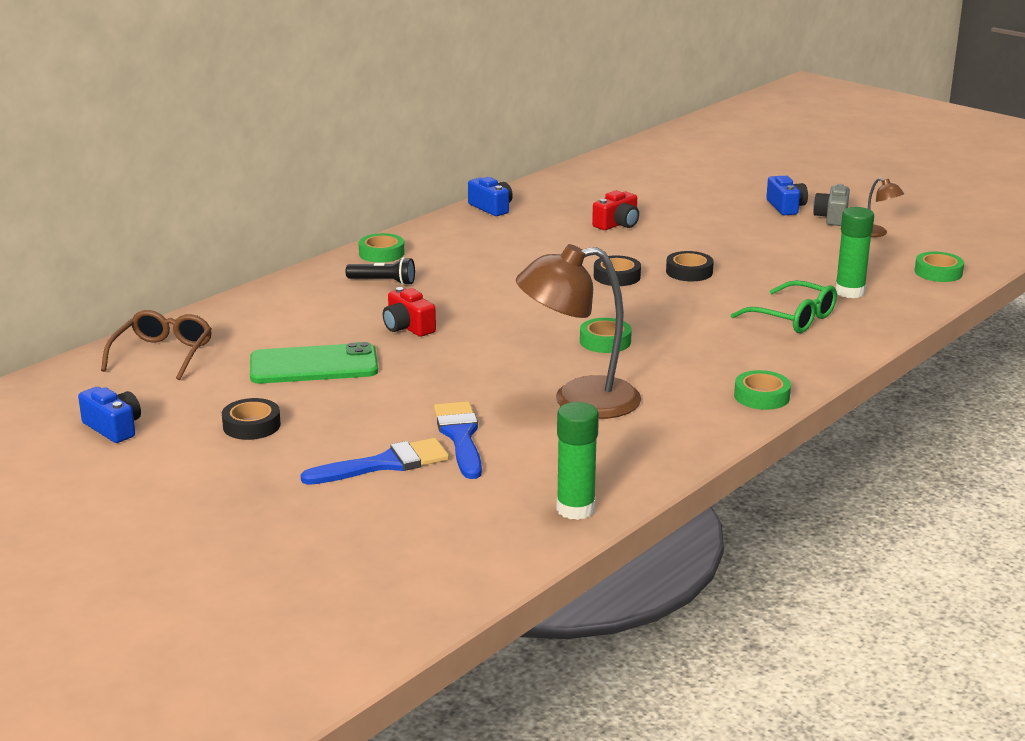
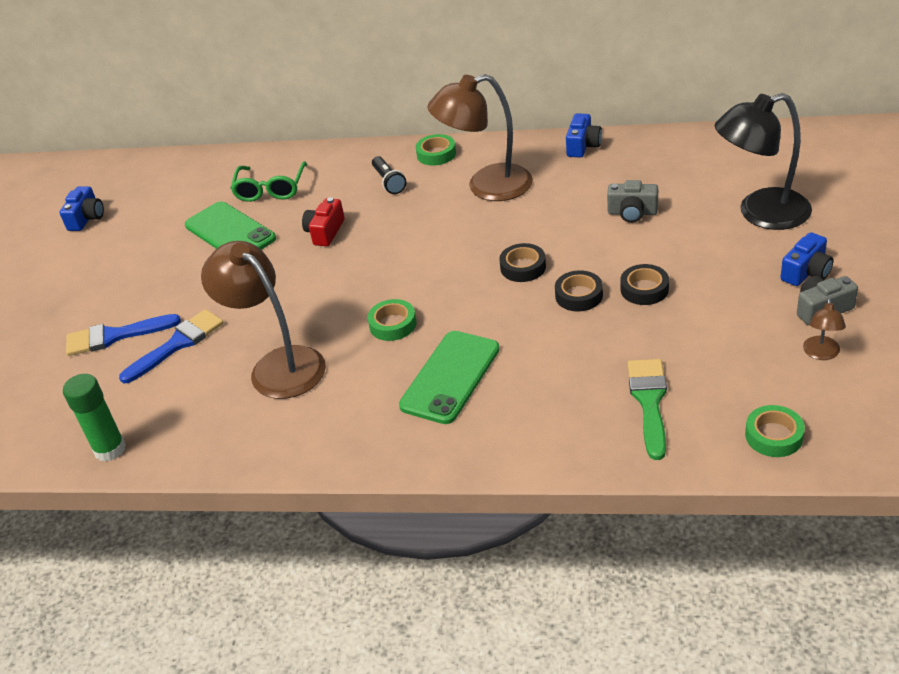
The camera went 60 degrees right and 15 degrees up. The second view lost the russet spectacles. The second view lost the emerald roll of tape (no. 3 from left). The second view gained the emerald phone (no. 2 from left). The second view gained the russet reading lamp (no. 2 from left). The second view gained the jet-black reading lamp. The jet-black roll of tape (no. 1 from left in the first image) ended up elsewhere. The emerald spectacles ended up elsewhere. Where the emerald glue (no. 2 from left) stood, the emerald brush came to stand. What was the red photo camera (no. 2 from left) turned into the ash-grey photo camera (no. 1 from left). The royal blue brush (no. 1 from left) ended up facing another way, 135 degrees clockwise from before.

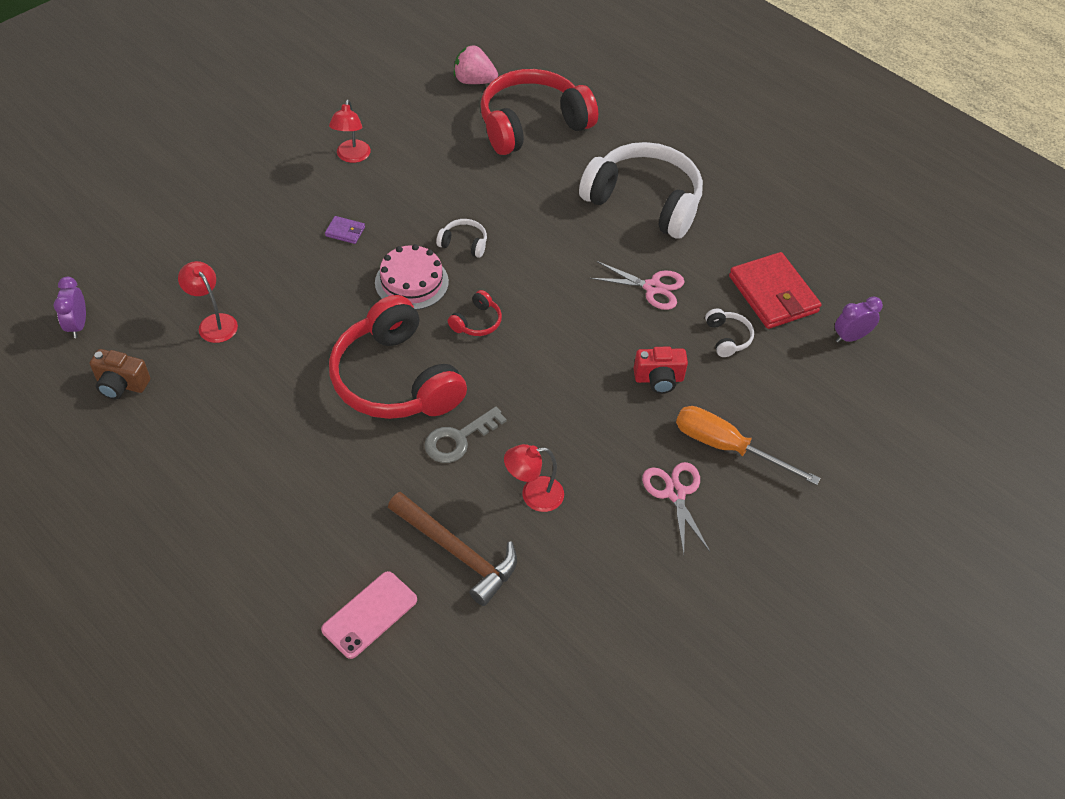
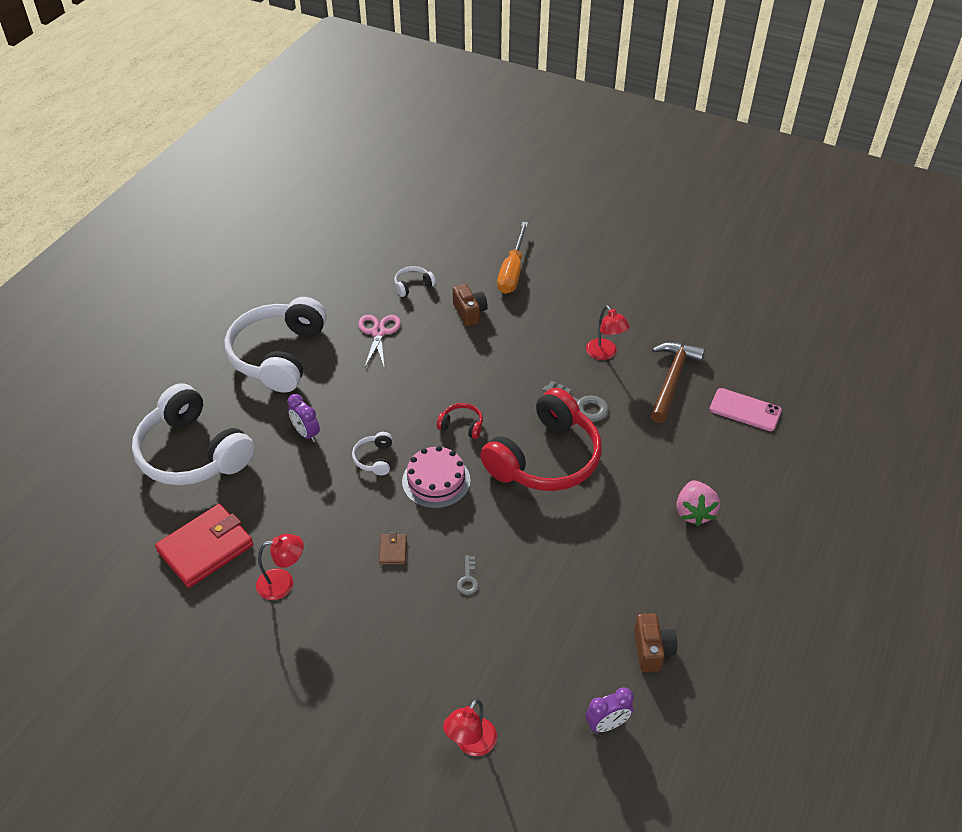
The camera went 105 degrees left and 5 degrees down. The second view lost the rosy pair of scissors (no. 2 from left). The second view gained the ash-grey key (no. 1 from left). The red reading lamp (no. 1 from left in the first image) ended up elsewhere. The rosy berry ended up elsewhere. The red card wallet ended up elsewhere. The violet bedside clock (no. 2 from left in the first image) ended up elsewhere. What was the violet card wallet turned into the russet card wallet. What was the red headphones (no. 3 from left) turned into the snow-white headphones (no. 1 from left). What was the red photo camera turned into the russet photo camera (no. 1 from left).

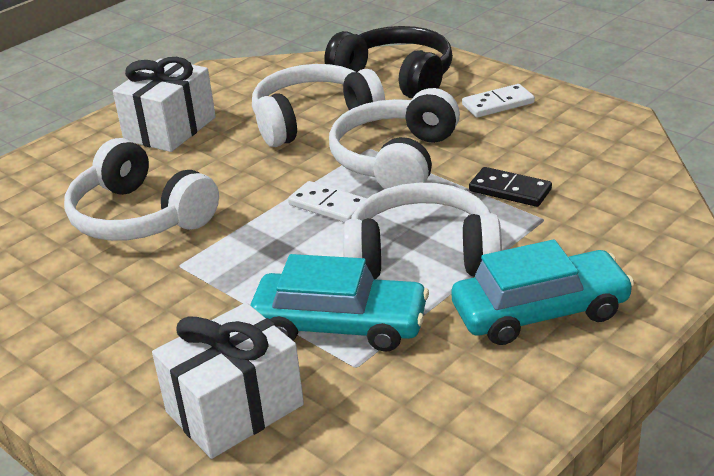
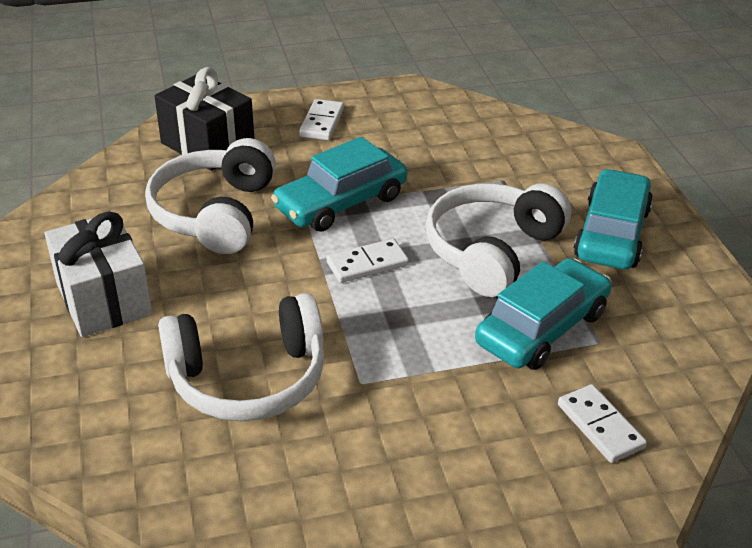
The camera went 60 degrees left and 5 degrees up. The second view lost the jet-black domino tile. Where the snow-white wrapped gift (no. 2 from left) stood, the snow-white domino tile (no. 3 from left) came to stand. Where the jet-black headphones stood, the jet-black wrapped gift came to stand. Where the snow-white headphones (no. 3 from left) stood, the turquoise toy car (no. 1 from left) came to stand.

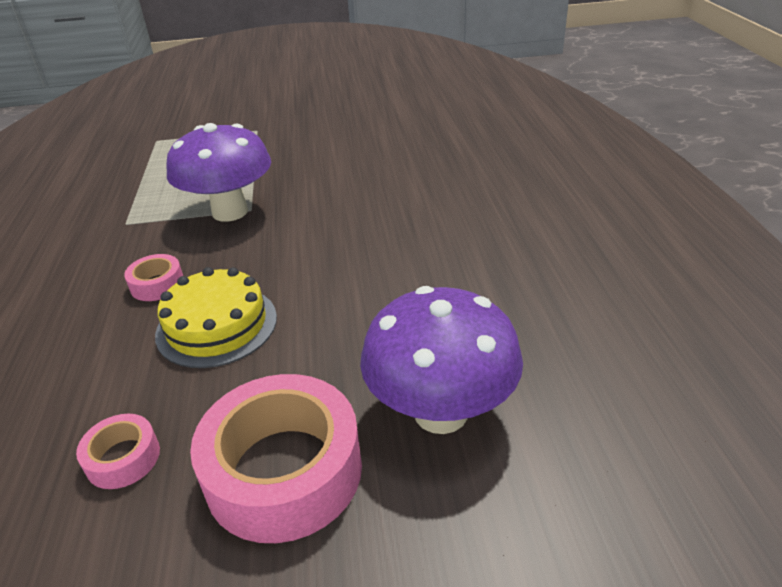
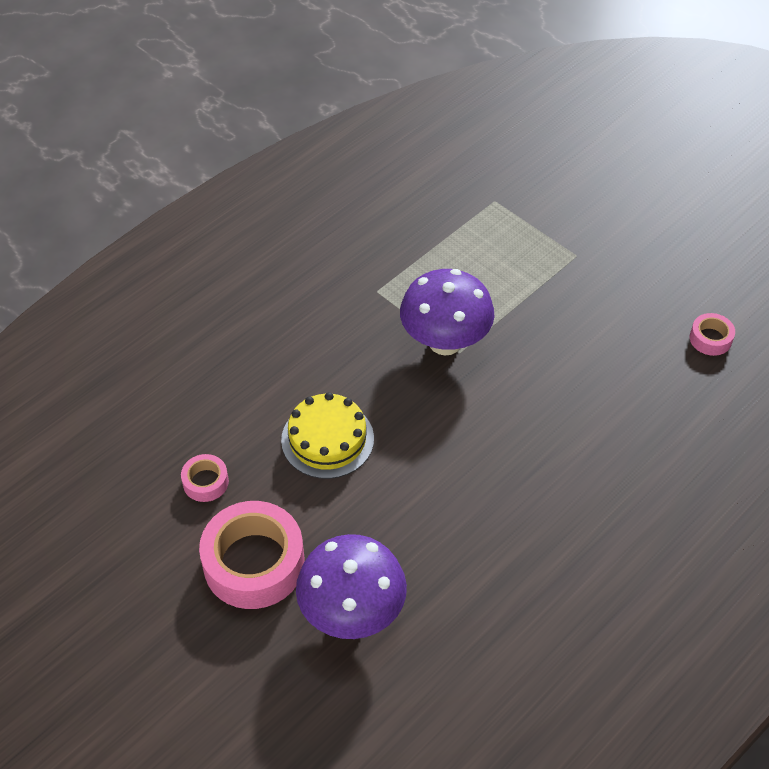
The camera went 50 degrees right and 15 degrees up. The rosy roll of tape (no. 2 from left in the first image) ended up elsewhere.

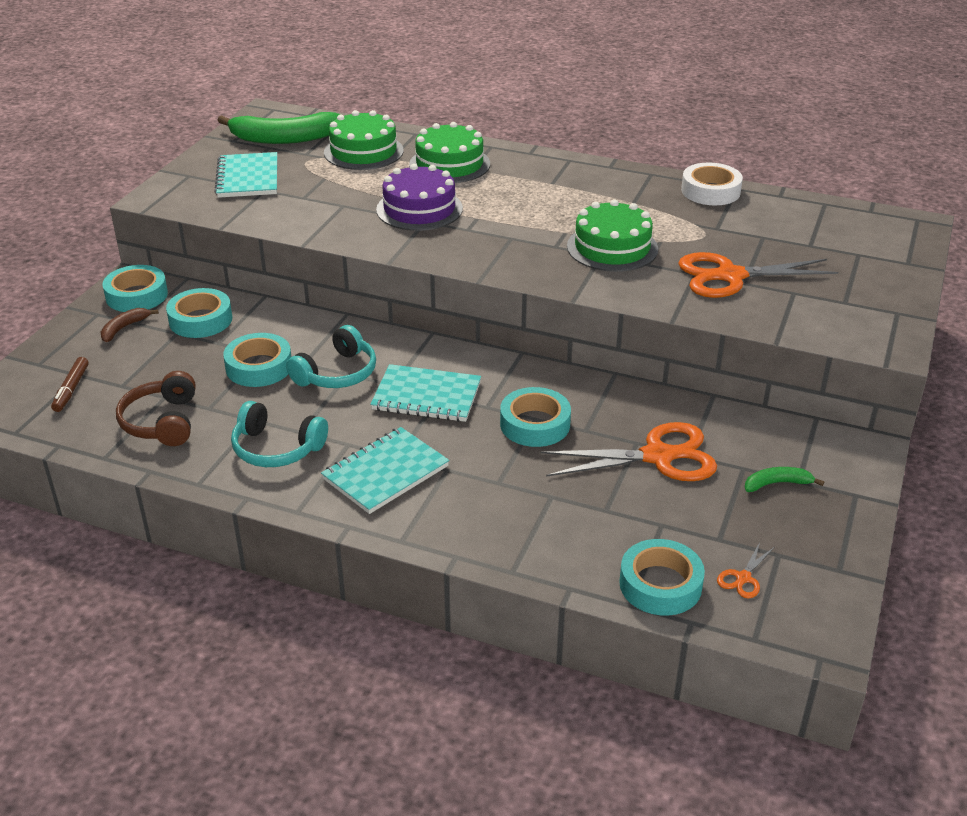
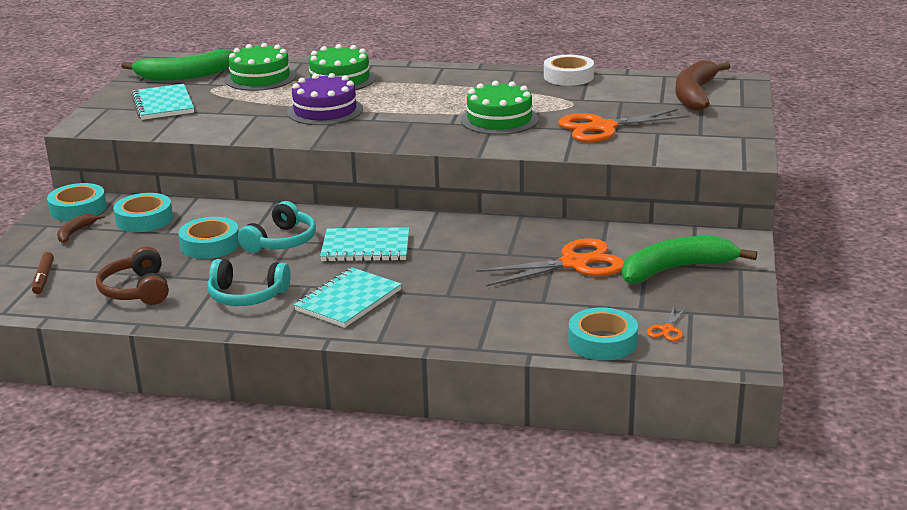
The camera went 10 degrees left and 10 degrees down. The second view lost the turquoise roll of tape (no. 4 from left). The second view gained the russet banana (no. 2 from left). The size of the emerald banana (no. 2 from left) changed by a factor of 2.14.

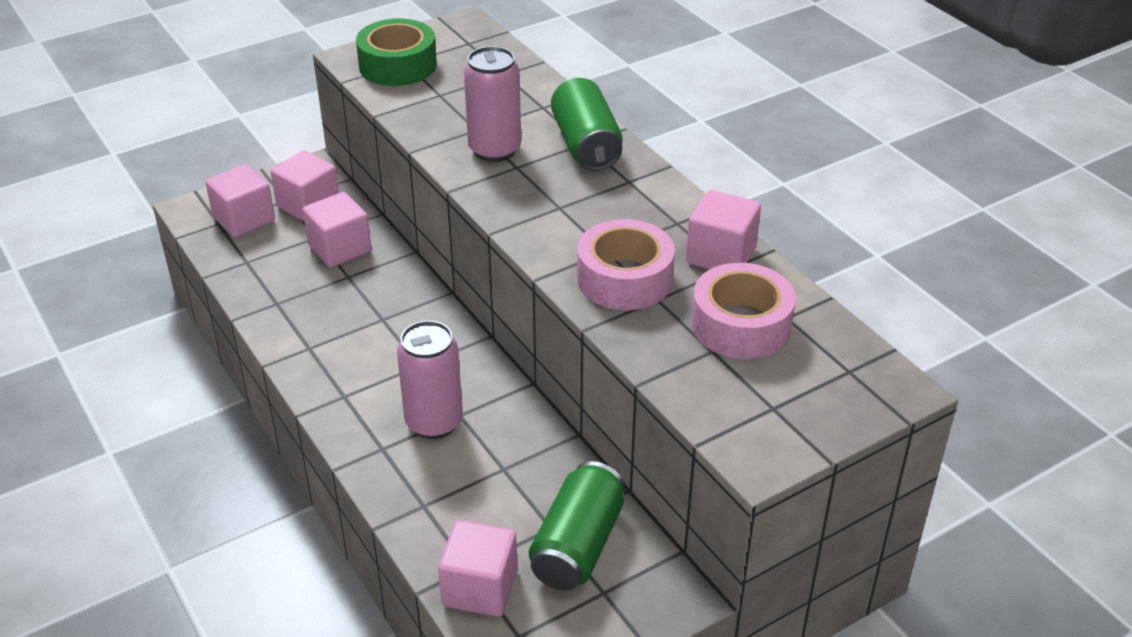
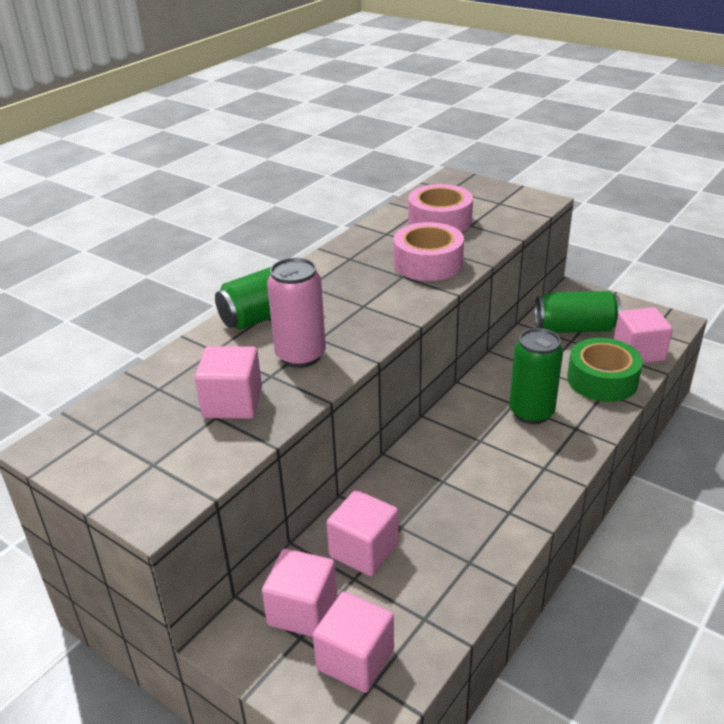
The camera went 110 degrees left and 5 degrees down. The emerald roll of tape ended up elsewhere. The rosy block (no. 5 from left in the first image) ended up elsewhere. What was the rosy soda can (no. 1 from left) turned into the emerald soda can (no. 2 from left).

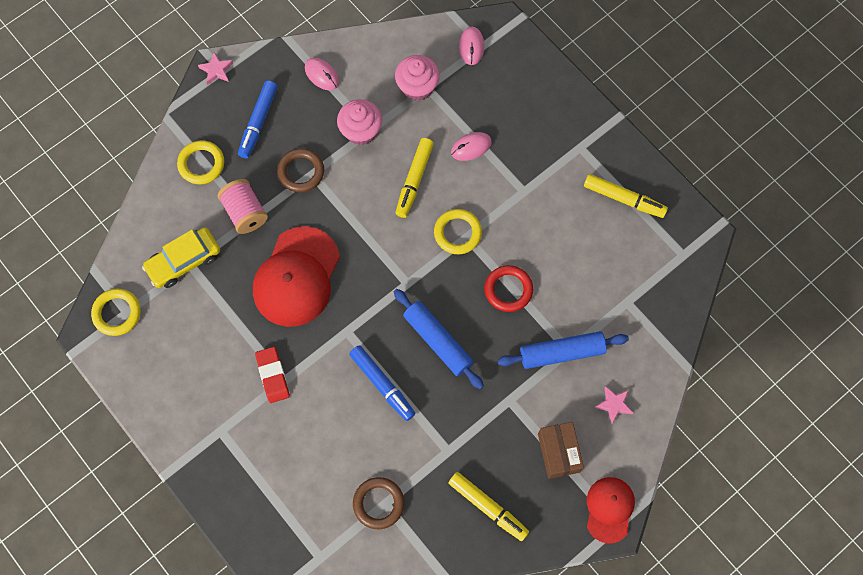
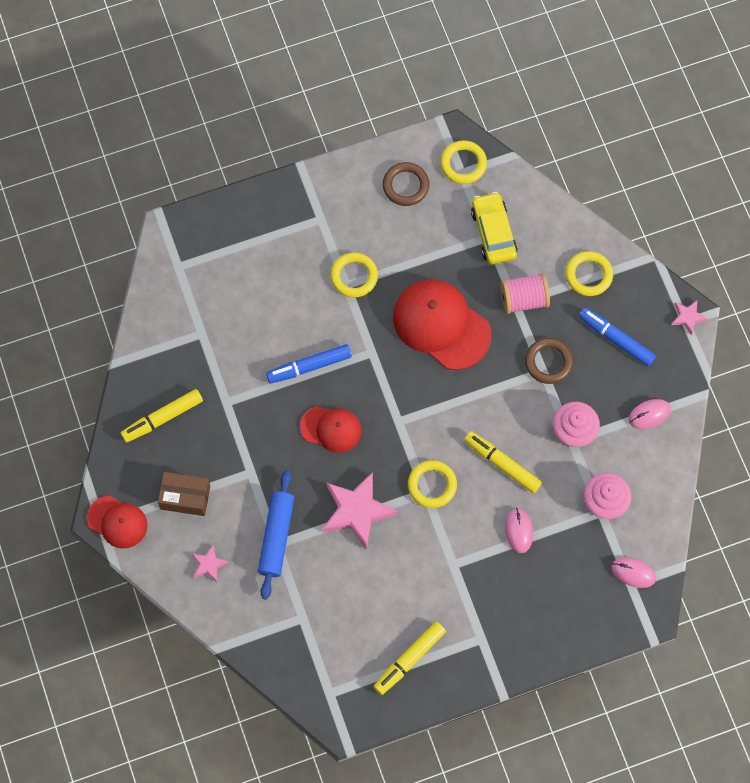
The camera went 110 degrees right and 0 degrees up. The russet ring (no. 2 from left in the first image) ended up elsewhere. Where the red gum eraser stood, the golden ring (no. 1 from left) came to stand. Where the royal blue pastry roller (no. 1 from left) stood, the red baseball cap (no. 2 from left) came to stand. Where the red ring stood, the rosy star (no. 2 from left) came to stand.

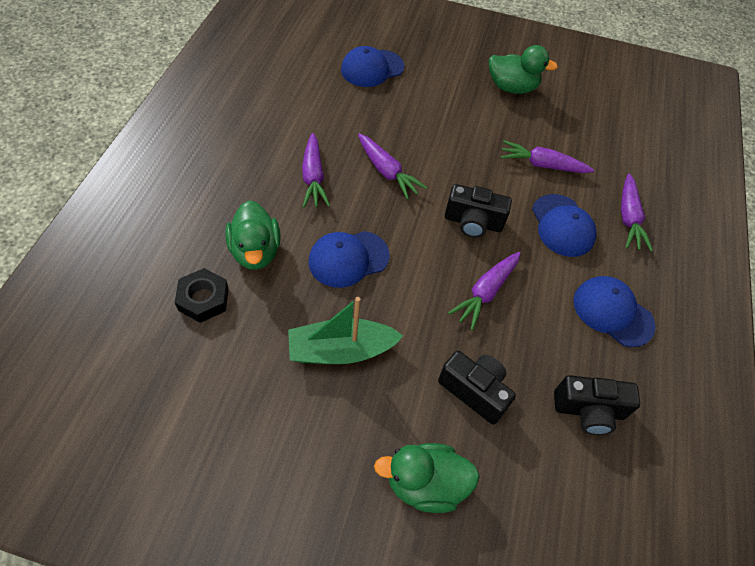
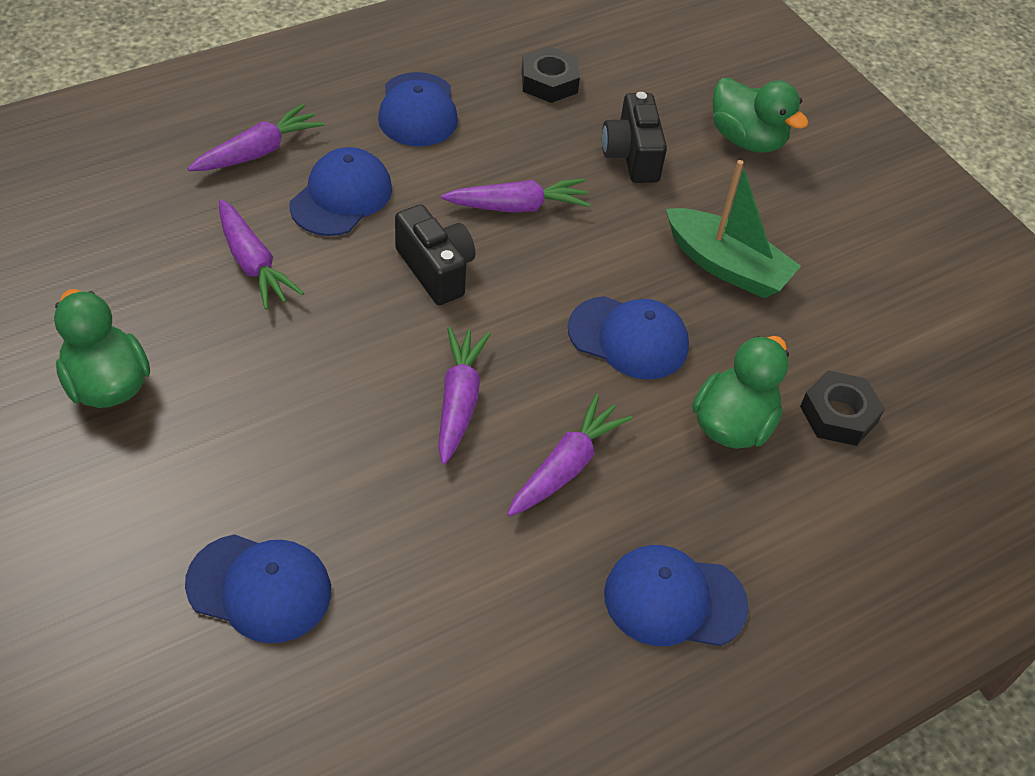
The camera went 135 degrees left and 5 degrees down. The second view gained the royal blue baseball cap (no. 5 from left). Where the jet-black photo camera (no. 3 from left) stood, the jet-black hexagon nut (no. 1 from left) came to stand.

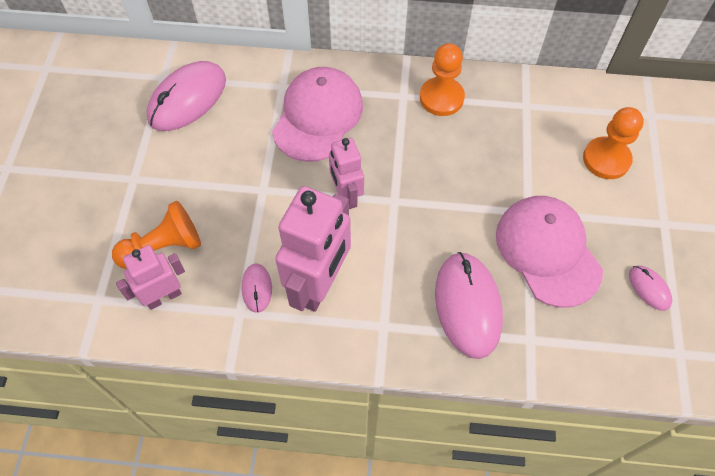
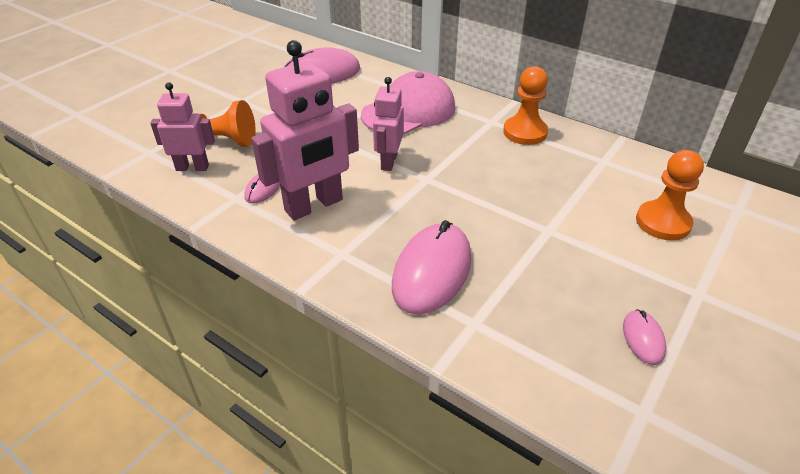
The camera went 30 degrees right and 20 degrees down. The second view lost the rosy baseball cap (no. 2 from left).

